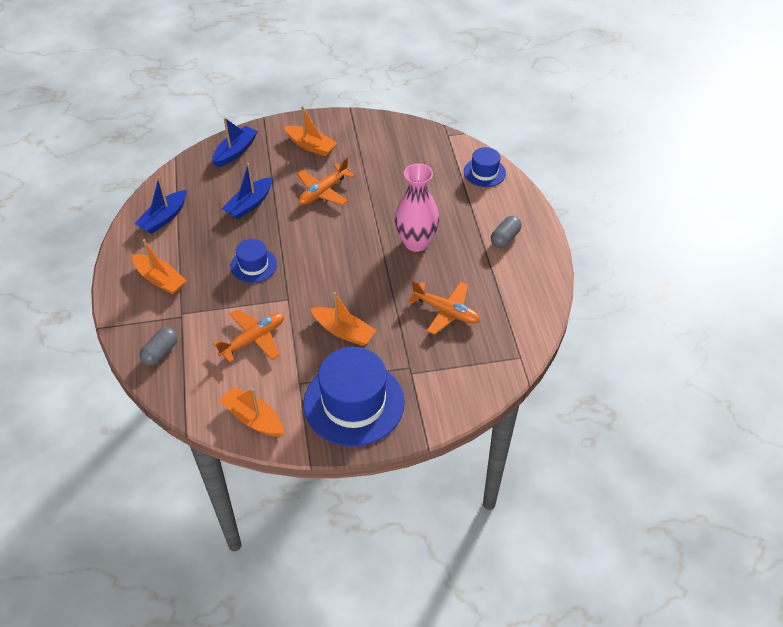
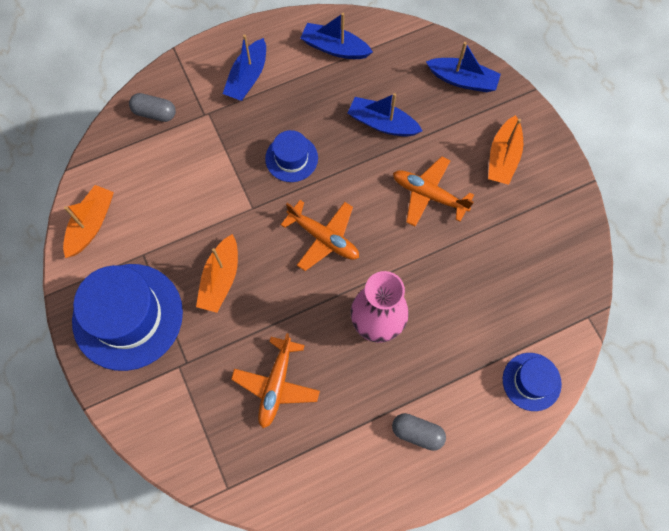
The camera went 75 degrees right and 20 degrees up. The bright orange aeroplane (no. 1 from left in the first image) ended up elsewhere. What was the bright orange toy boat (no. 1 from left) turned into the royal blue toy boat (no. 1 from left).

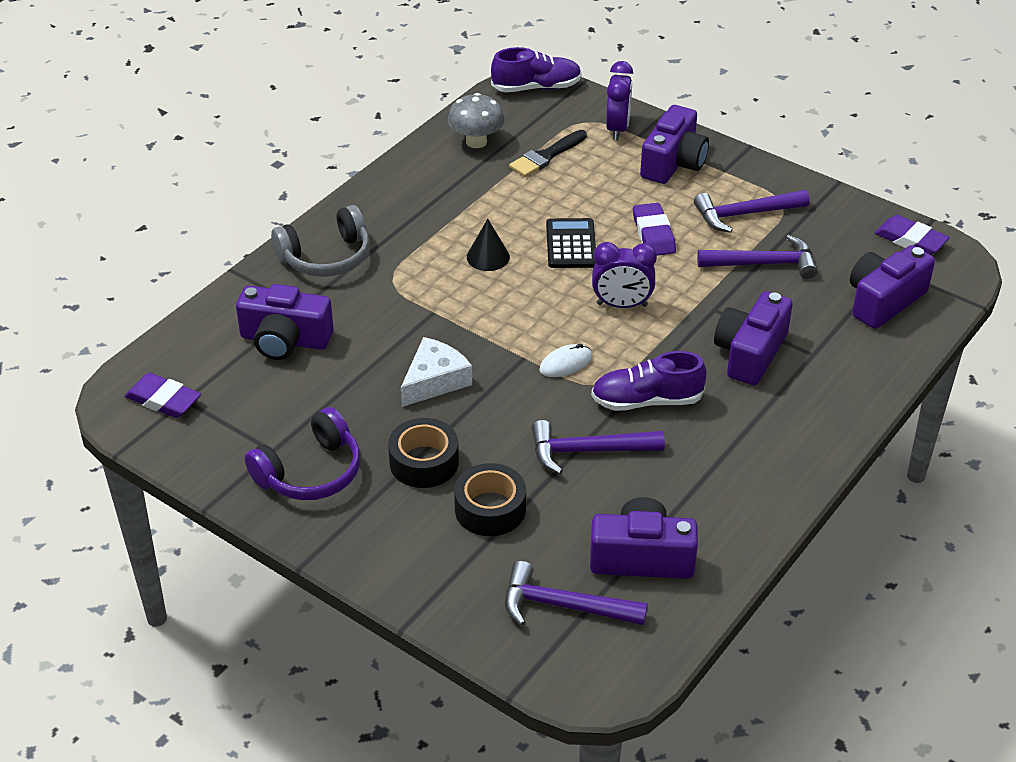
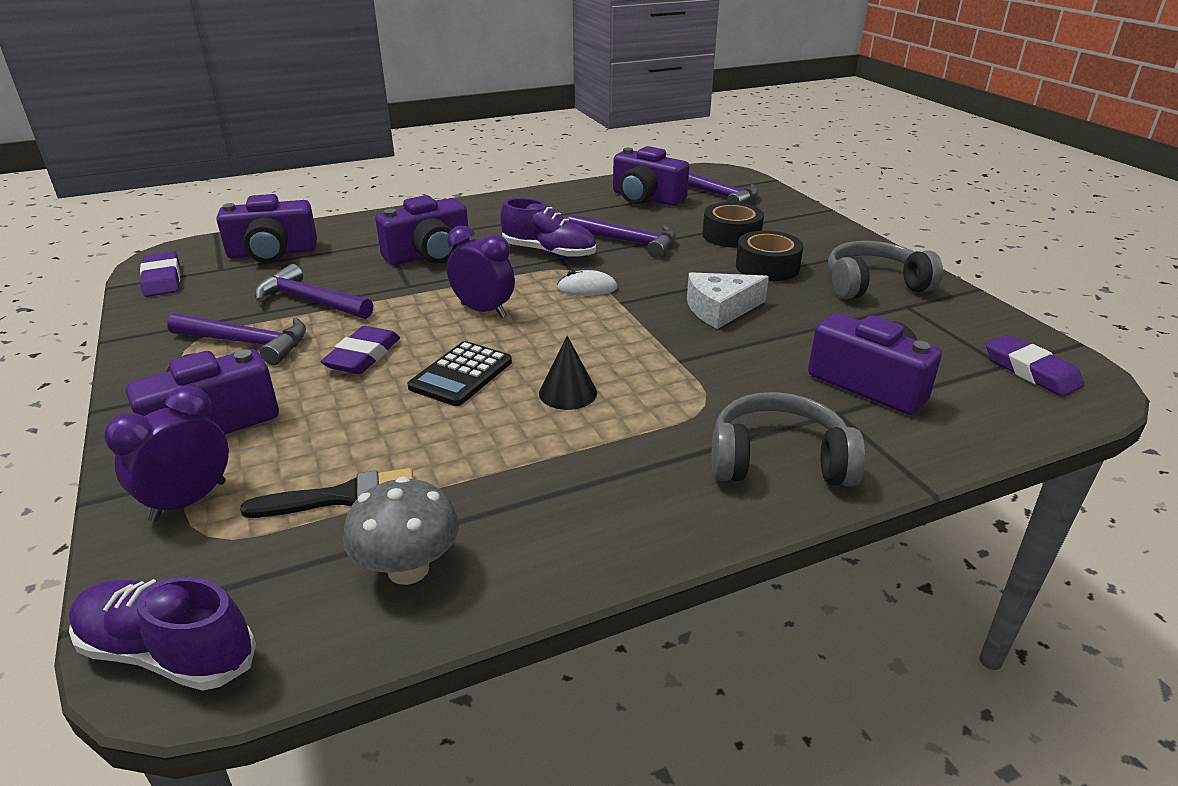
The camera went 150 degrees left and 10 degrees down. What was the violet headphones turned into the ash-grey headphones (no. 2 from left).

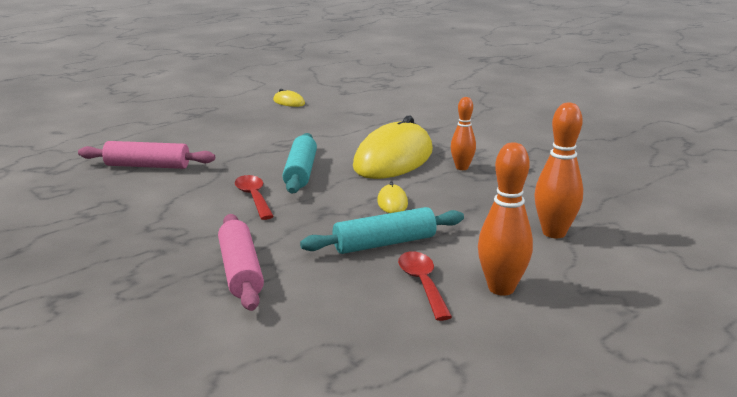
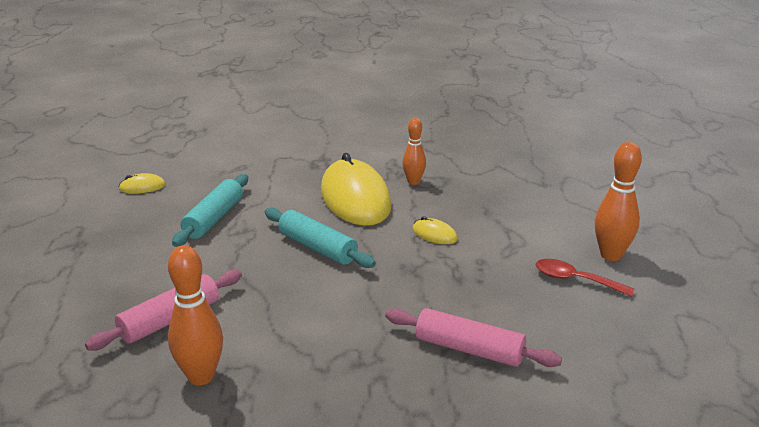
The camera went 50 degrees left and 5 degrees up. The second view lost the red teaspoon (no. 1 from left). The turquoise pastry roller (no. 2 from left in the first image) ended up elsewhere. The bright orange bowling pin (no. 3 from left in the first image) ended up elsewhere.

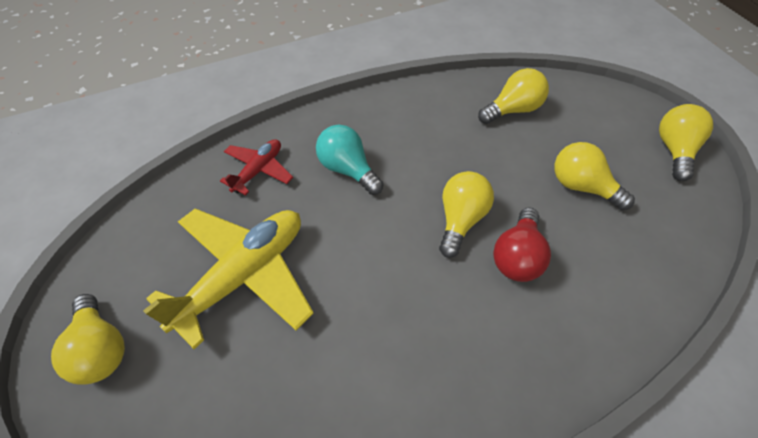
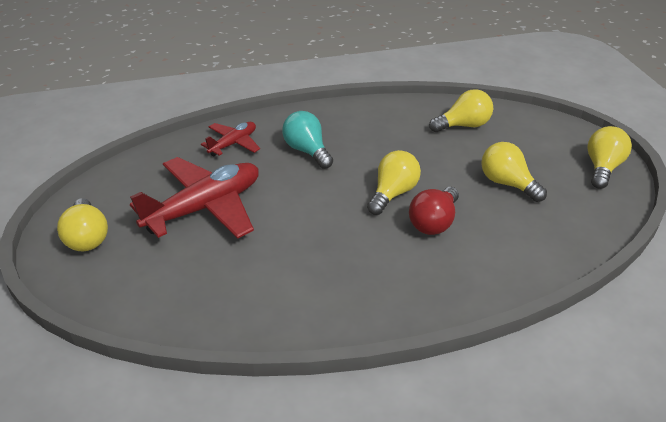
The camera went 10 degrees right and 15 degrees down. What was the golden aeroplane turned into the red aeroplane (no. 1 from left).

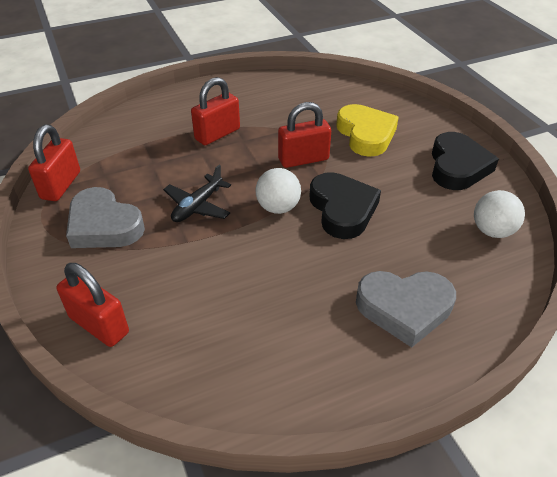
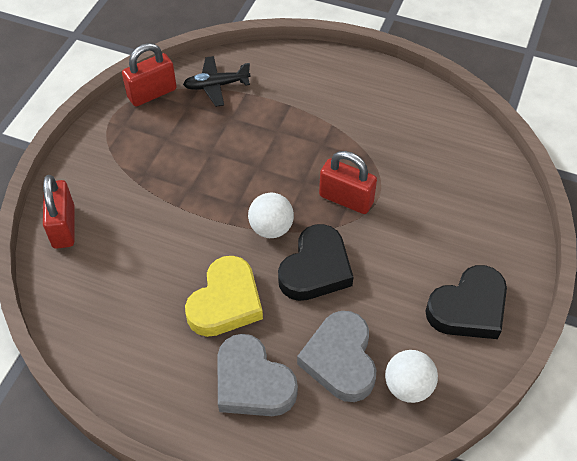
The camera went 45 degrees right and 10 degrees up. The second view lost the red padlock (no. 3 from left). The ash-grey love heart (no. 1 from left in the first image) ended up elsewhere. The jet-black aeroplane ended up elsewhere. The golden love heart ended up elsewhere.

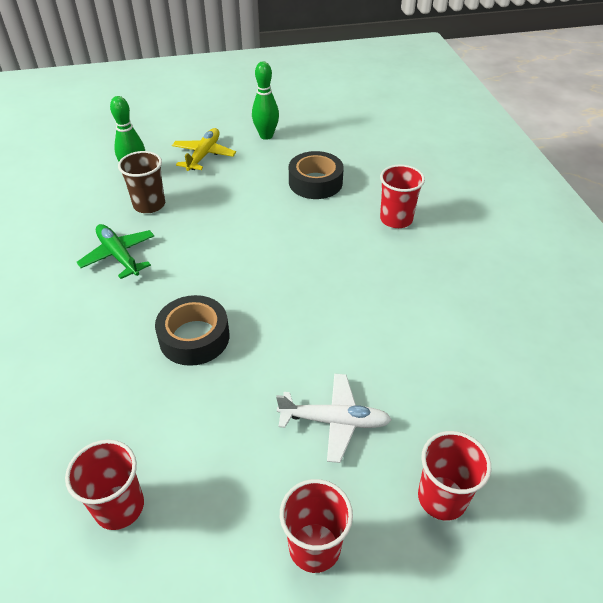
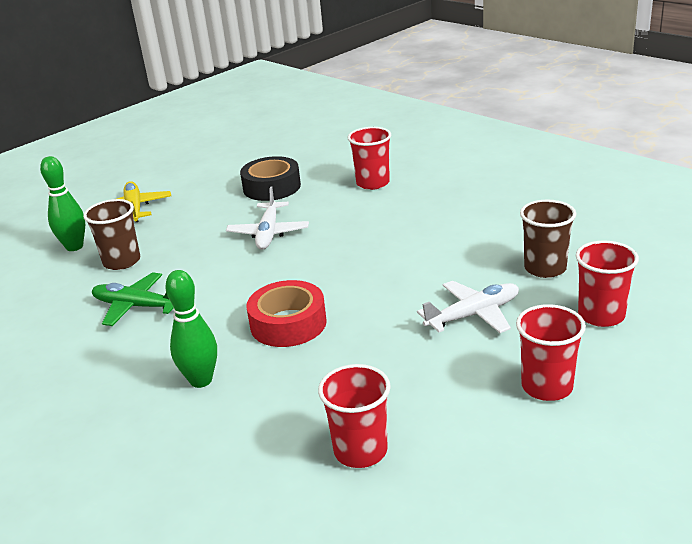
The camera went 30 degrees left and 15 degrees down. The second view gained the snow-white aeroplane (no. 1 from left). The second view gained the russet beaker (no. 2 from left). The emerald bowling pin (no. 2 from left) ended up elsewhere. What was the jet-black roll of tape (no. 1 from left) turned into the red roll of tape.

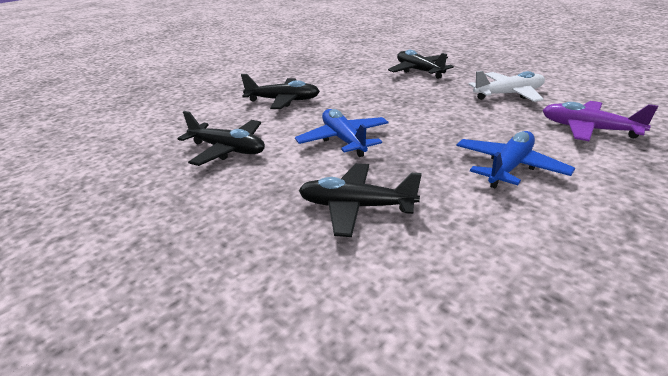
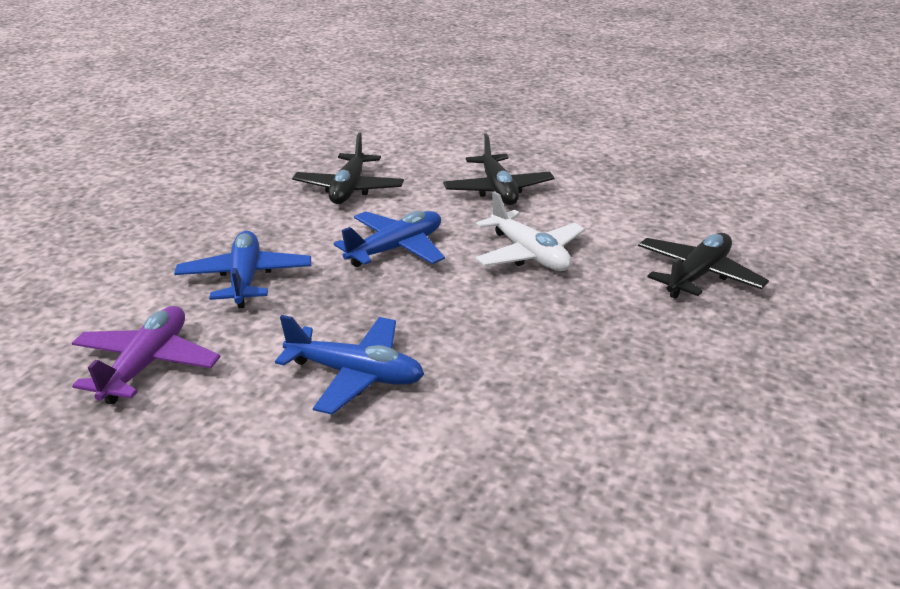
The camera went 70 degrees right and 0 degrees up. The snow-white aeroplane ended up elsewhere. The violet aeroplane ended up elsewhere. What was the jet-black aeroplane (no. 3 from left) turned into the royal blue aeroplane (no. 1 from left).

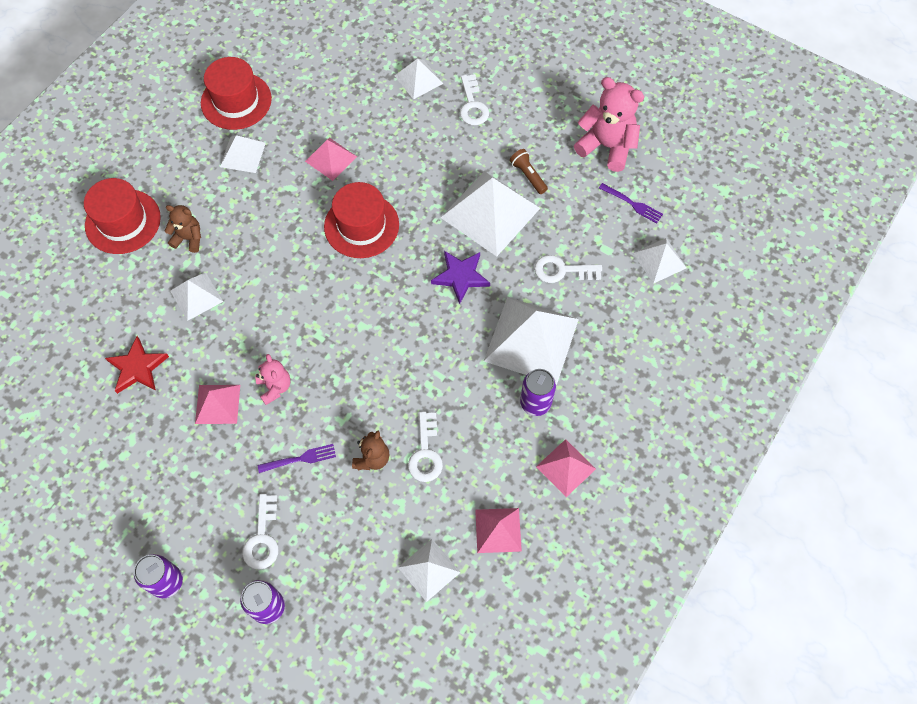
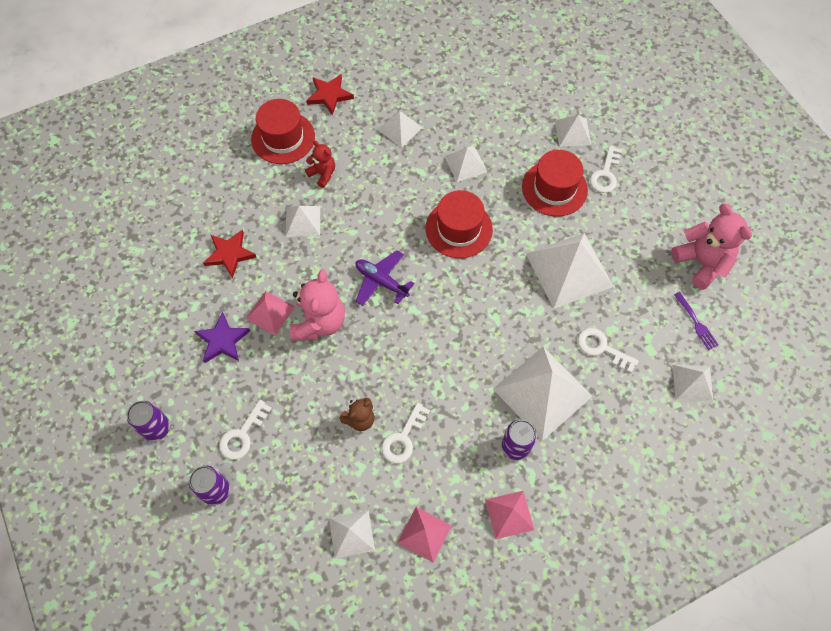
The camera went 30 degrees right and 0 degrees up. The second view lost the violet table fork (no. 1 from left). The second view lost the russet pocket torch. The second view gained the red star (no. 2 from left). The second view gained the violet aeroplane. The red tall hat (no. 2 from left in the first image) ended up elsewhere. The violet star ended up elsewhere. What was the russet teddy bear (no. 1 from left) turned into the red teddy bear. What was the rosy pyramid (no. 2 from left) turned into the snow-white pyramid (no. 4 from left). The size of the rosy teddy bear (no. 1 from left) changed by a factor of 1.79.

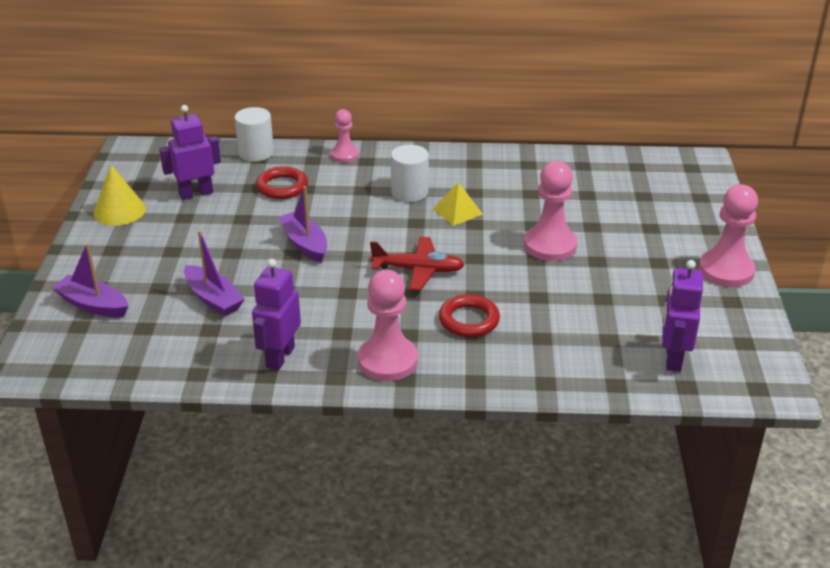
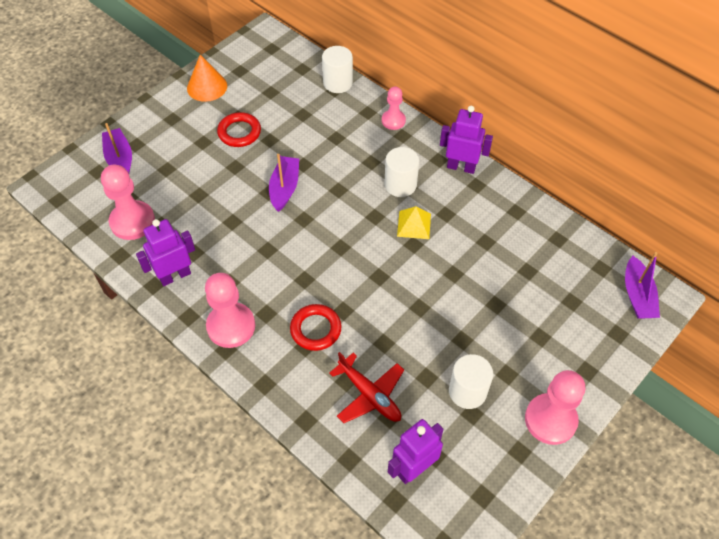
The camera went 40 degrees right and 20 degrees up. The second view gained the snow-white solid cylinder (no. 3 from left). The violet toy robot (no. 1 from left in the first image) ended up elsewhere. The violet toy boat (no. 2 from left in the first image) ended up elsewhere. The red ring (no. 1 from left) ended up elsewhere. The red aeroplane ended up elsewhere. The rosy game pawn (no. 3 from left in the first image) ended up elsewhere. What was the golden solid cone turned into the bright orange solid cone.

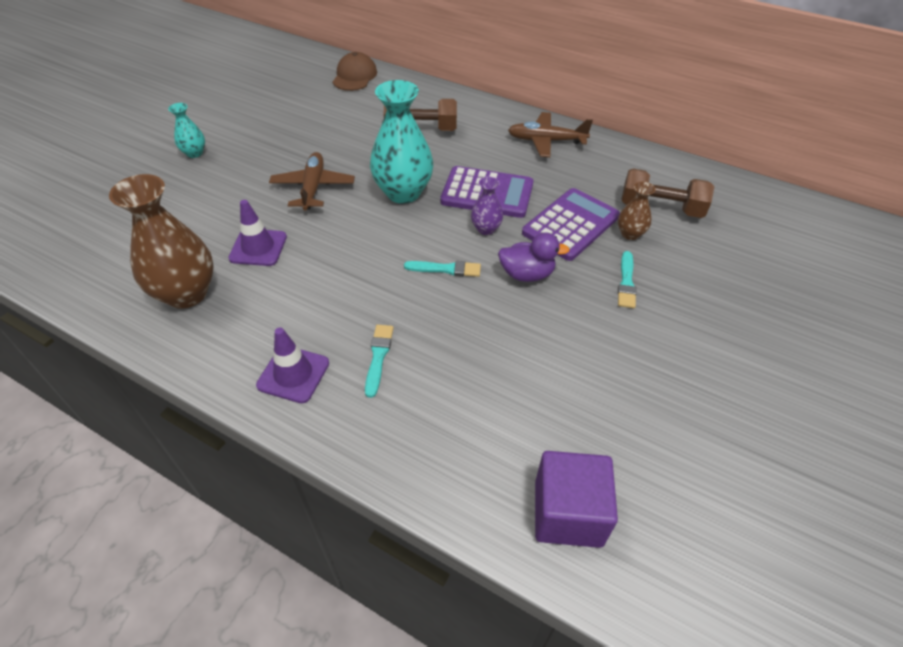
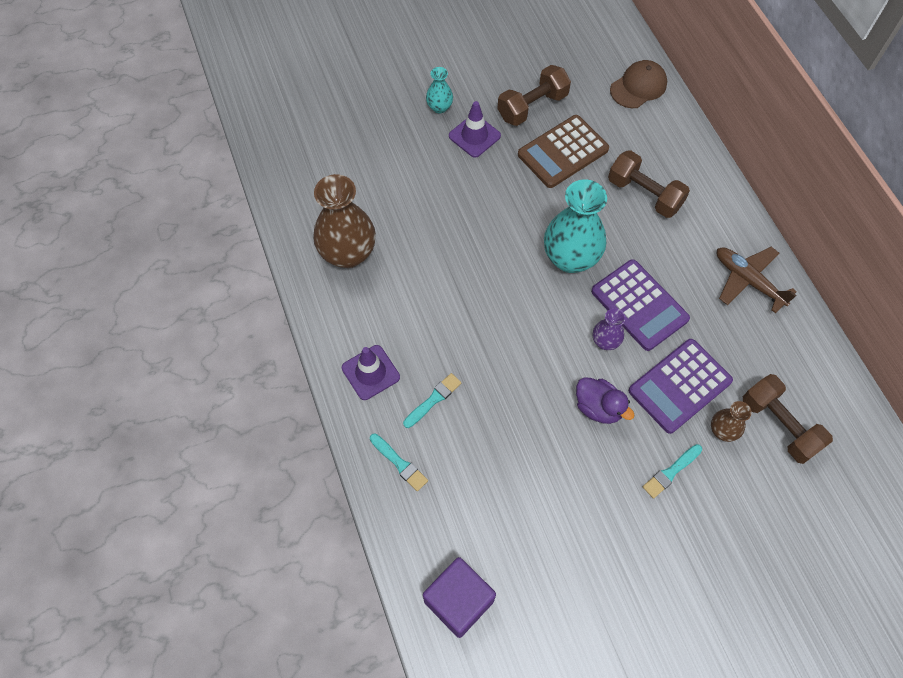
The camera went 40 degrees right and 15 degrees up. The second view lost the russet aeroplane (no. 1 from left). The second view gained the russet hand weight (no. 1 from left). The second view gained the russet calculator. The violet traffic cone (no. 1 from left in the first image) ended up elsewhere. The turquoise brush (no. 2 from left in the first image) ended up elsewhere. The violet calculator (no. 2 from left) ended up facing another way, 150 degrees clockwise from before.

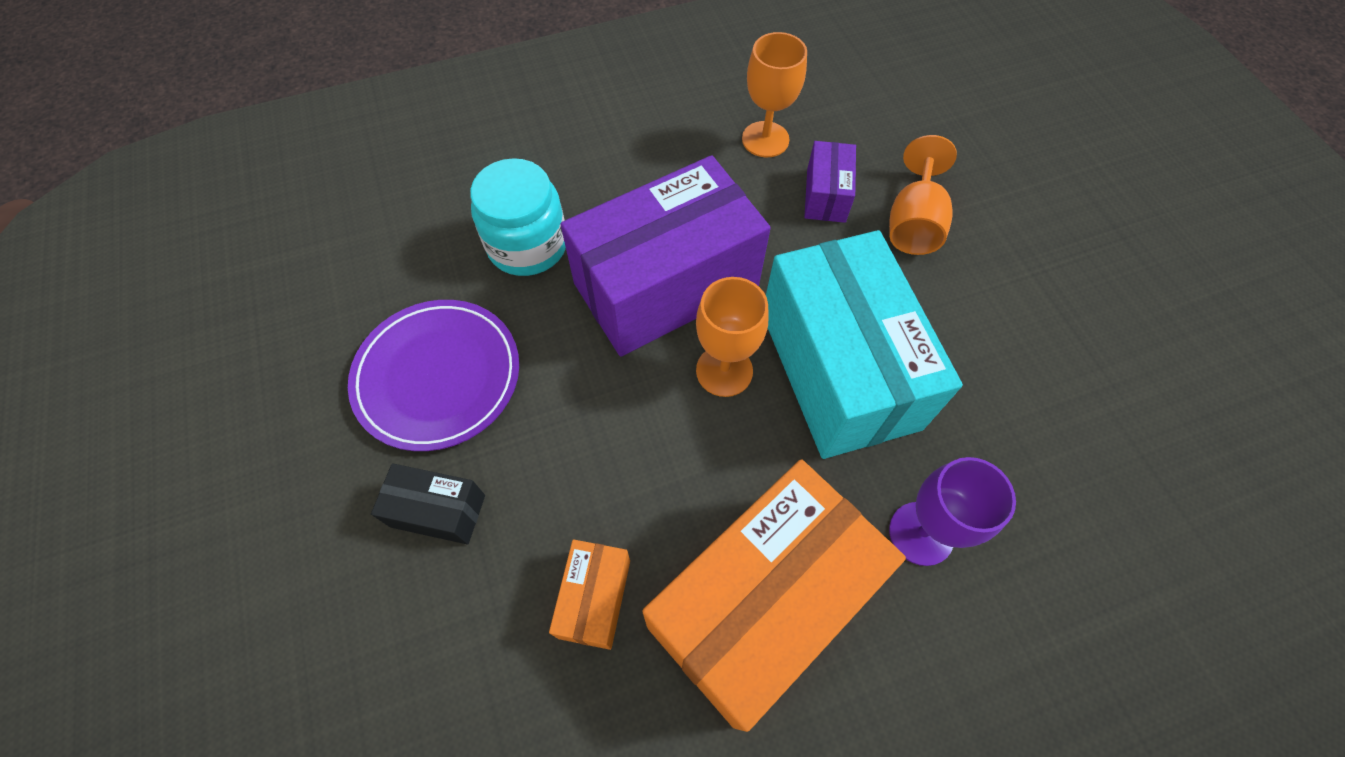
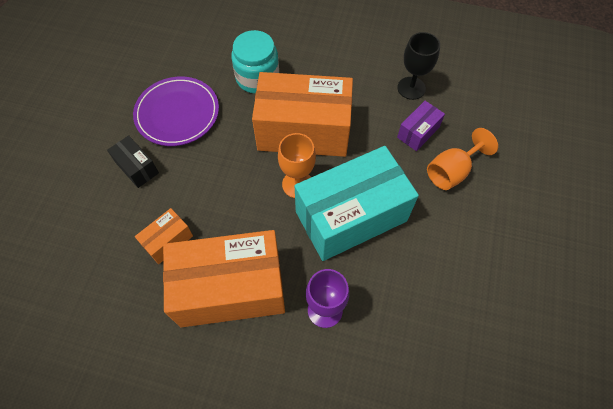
The camera went 35 degrees right and 0 degrees up. What was the violet package (no. 1 from left) turned into the bright orange package (no. 3 from left). What was the bright orange chalice (no. 2 from left) turned into the jet-black chalice. The turquoise package ended up facing another way, 45 degrees clockwise from before.

